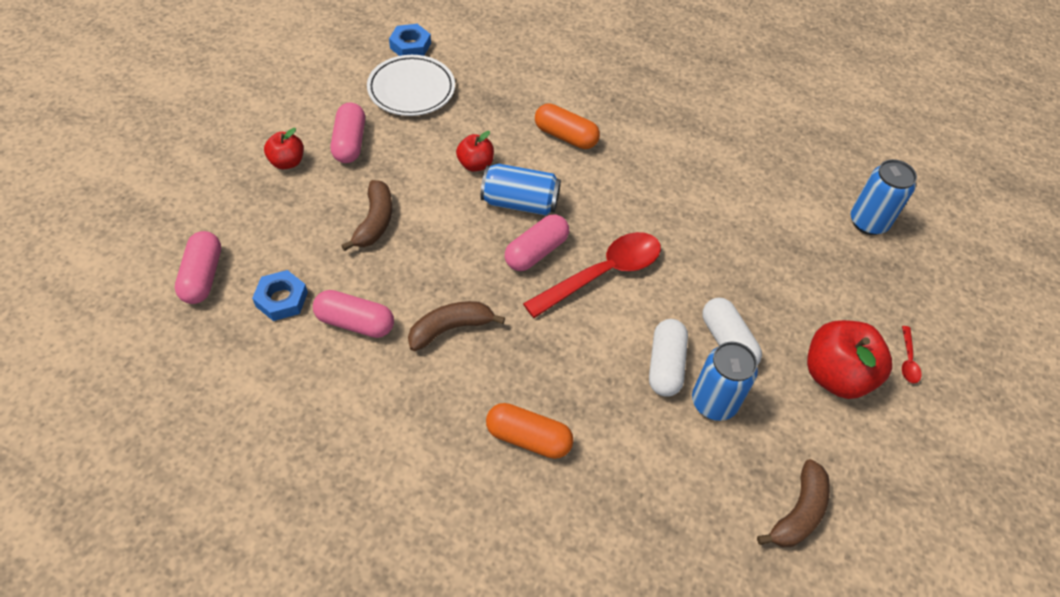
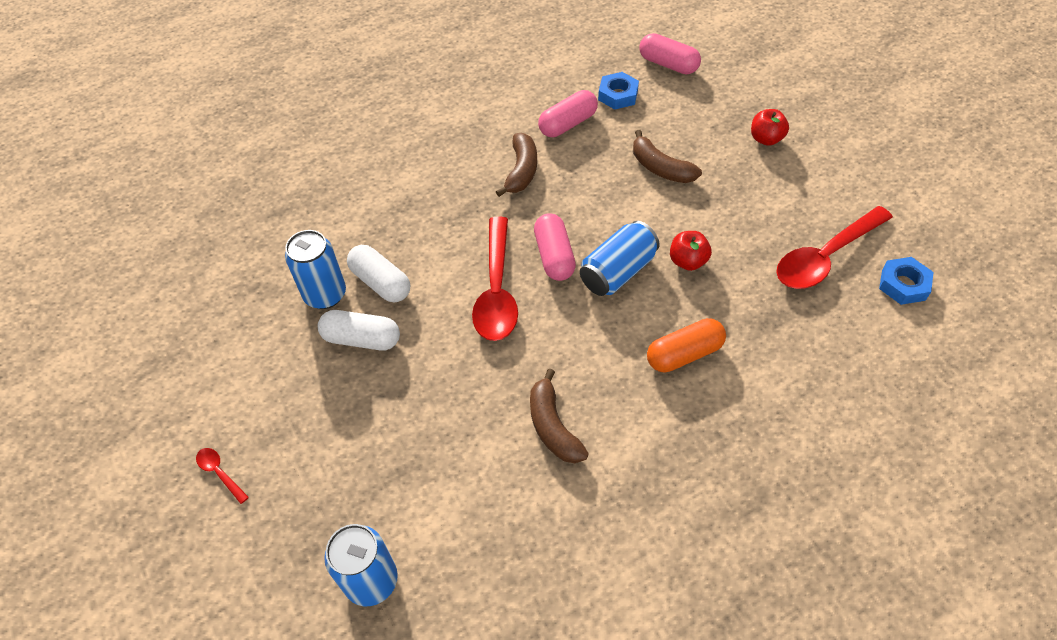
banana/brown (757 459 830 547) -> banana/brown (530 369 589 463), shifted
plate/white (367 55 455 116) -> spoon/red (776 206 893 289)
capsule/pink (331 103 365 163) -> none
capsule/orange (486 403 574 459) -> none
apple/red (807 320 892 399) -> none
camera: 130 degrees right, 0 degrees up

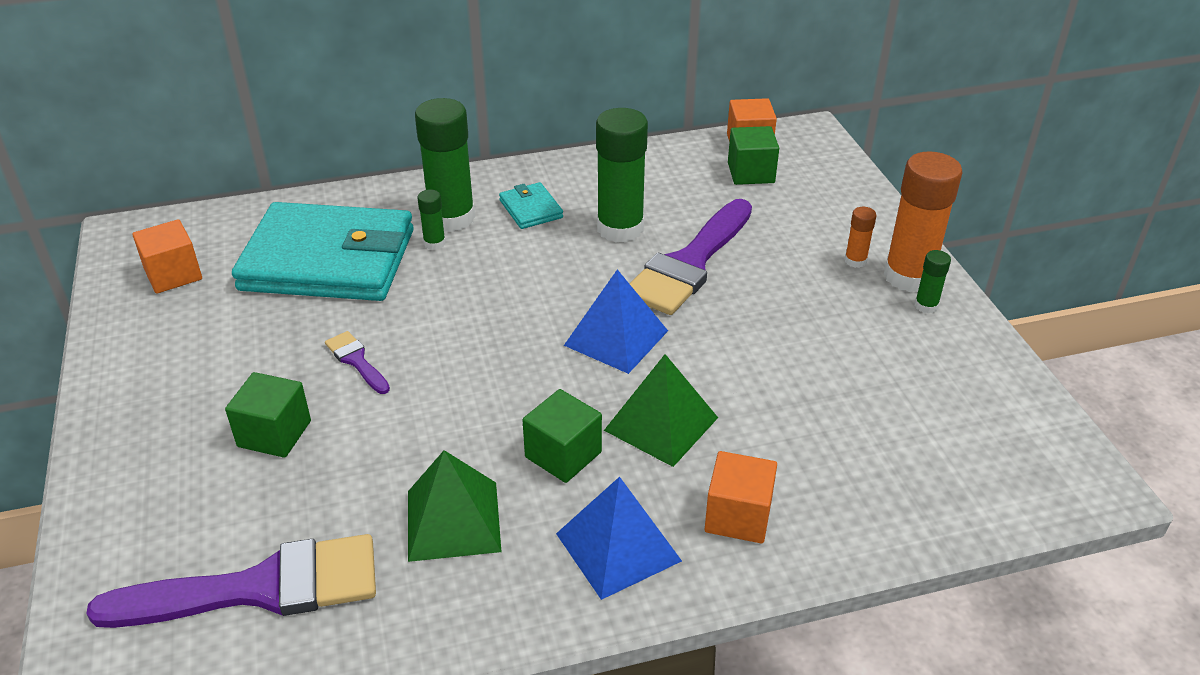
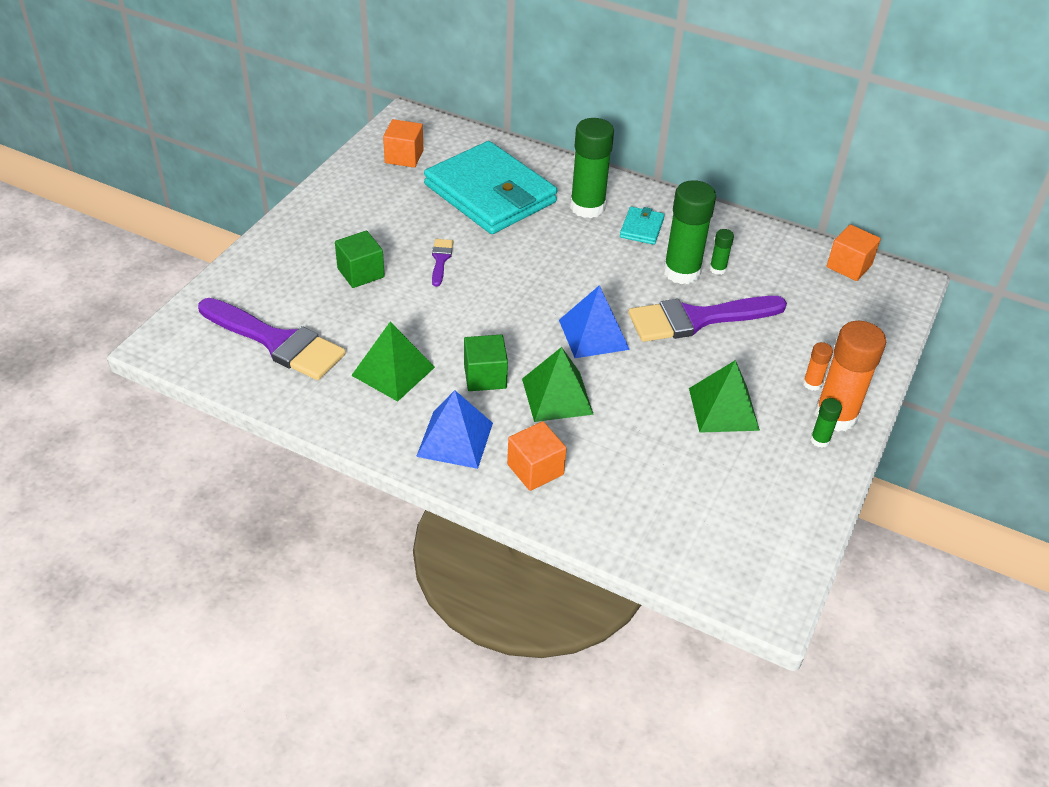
none -> pyramid/green (689 360 760 433)
glue stick/green (418 189 446 250) -> glue stick/green (709 229 734 275), shifted
cube/green (728 126 779 185) -> none
camera: 40 degrees right, 5 degrees up

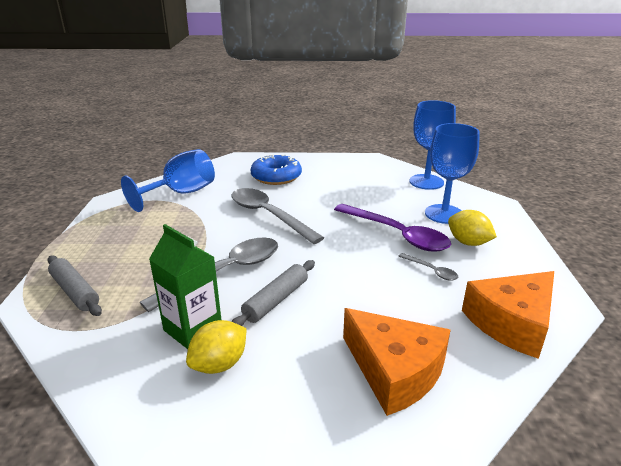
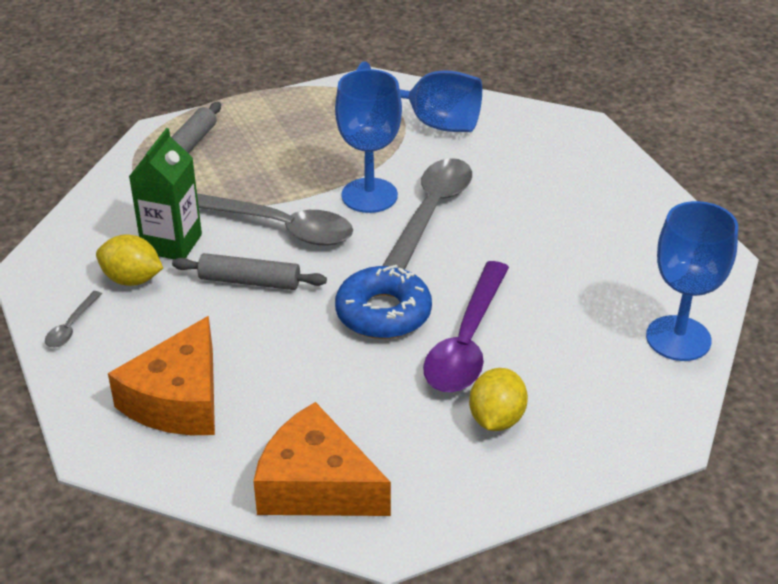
spoon/grey (399 253 458 281) -> spoon/grey (45 291 102 347), shifted
goblet/blue (425 123 480 224) -> goblet/blue (335 69 402 213), shifted
donut/blue (251 154 302 185) -> donut/blue (335 265 432 339), shifted
camera: 65 degrees right, 10 degrees up

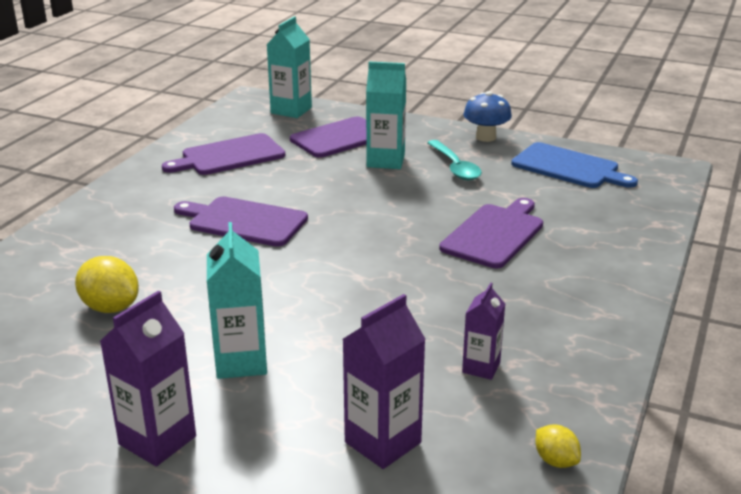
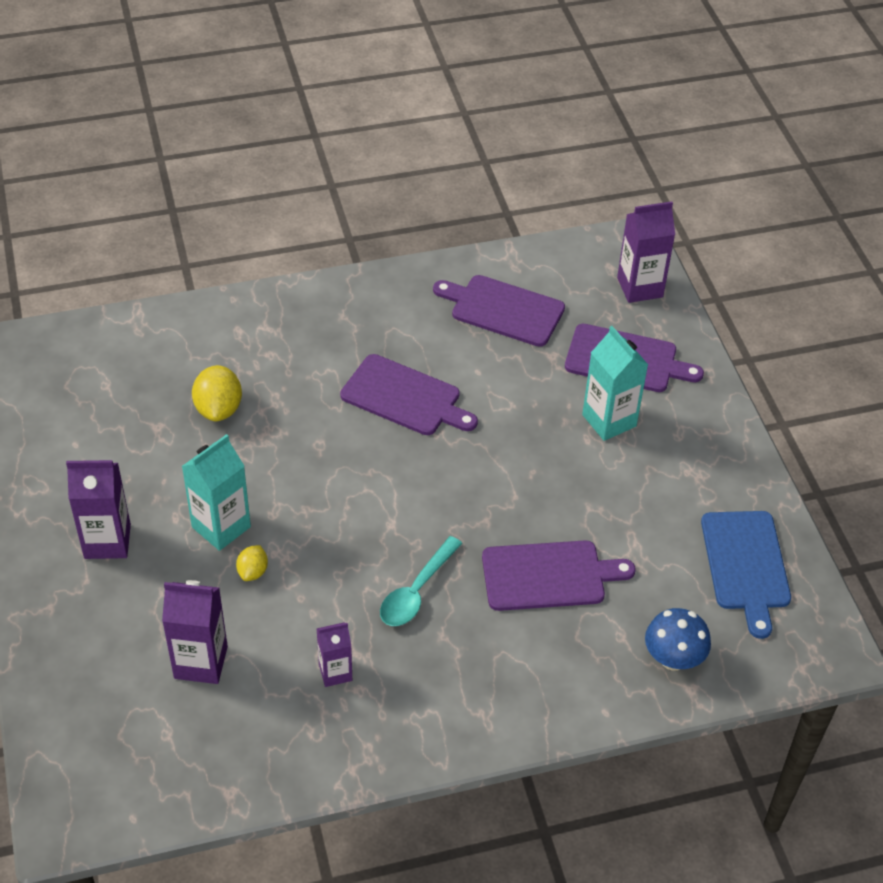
lemon/yellow (535 424 581 468) -> lemon/yellow (236 545 268 581), shifted
cutting board/purple (174 196 308 247) -> cutting board/purple (340 354 478 435), 135 degrees clockwise
spoon/turquoise (427 140 482 180) -> spoon/turquoise (380 536 463 626), shifted
carton/turquoise (266 16 312 118) -> carton/purple (617 201 675 303)
mushroom/blue (463 91 512 142) -> mushroom/blue (645 608 711 671), shifted
camera: 50 degrees right, 20 degrees up

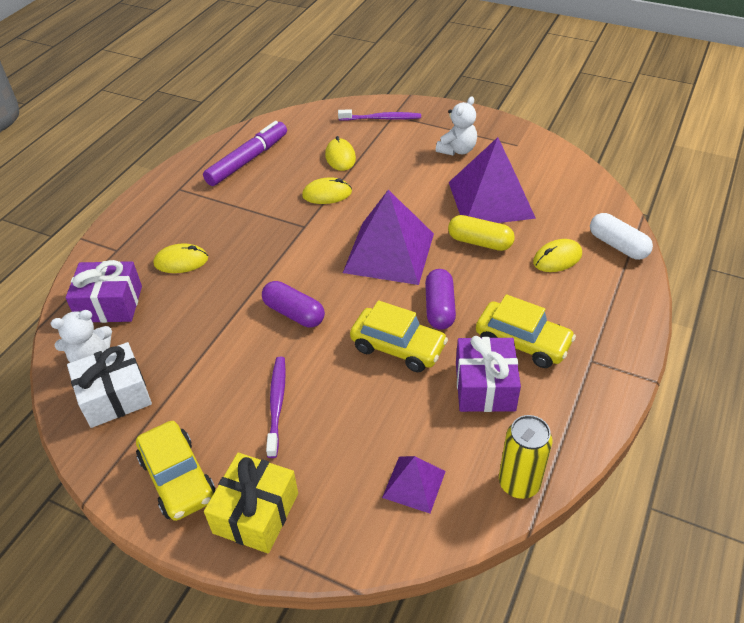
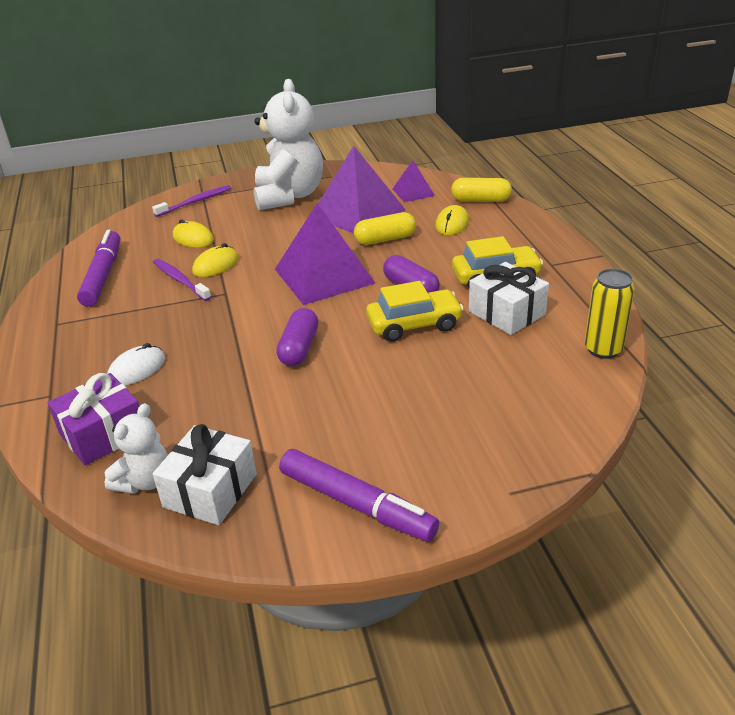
mouse/yellow (154 243 208 273) -> mouse/white (107 343 165 386)
toothbrush/purple (266 357 286 458) -> toothbrush/purple (153 259 211 301), shifted
teddy bear/white (436 96 477 156) -> teddy bear/white (253 79 323 210), x1.96
capsule/purple (262 281 325 327) -> capsule/purple (276 308 319 366), 75 degrees counterclockwise
car/yellow (136 421 216 521) -> marker/purple (279 449 439 542)
pyramid/purple (382 456 446 513) -> pyramid/purple (393 160 435 202), shifted
capsule/white (590 213 653 260) -> capsule/yellow (451 178 512 202)
gift/purple (456 336 521 412) -> gift/white (469 262 549 335)
gift/yellow (204 453 298 554) -> none
camera: 40 degrees left, 10 degrees down

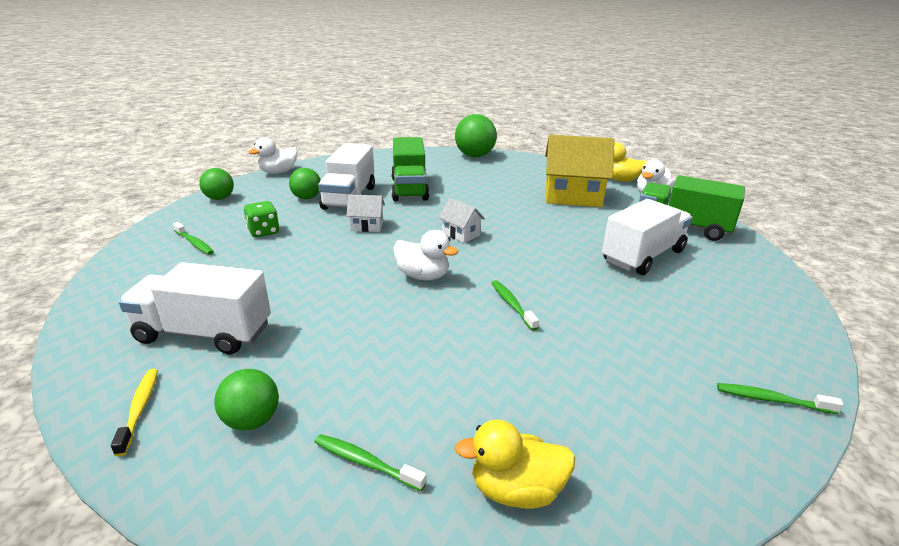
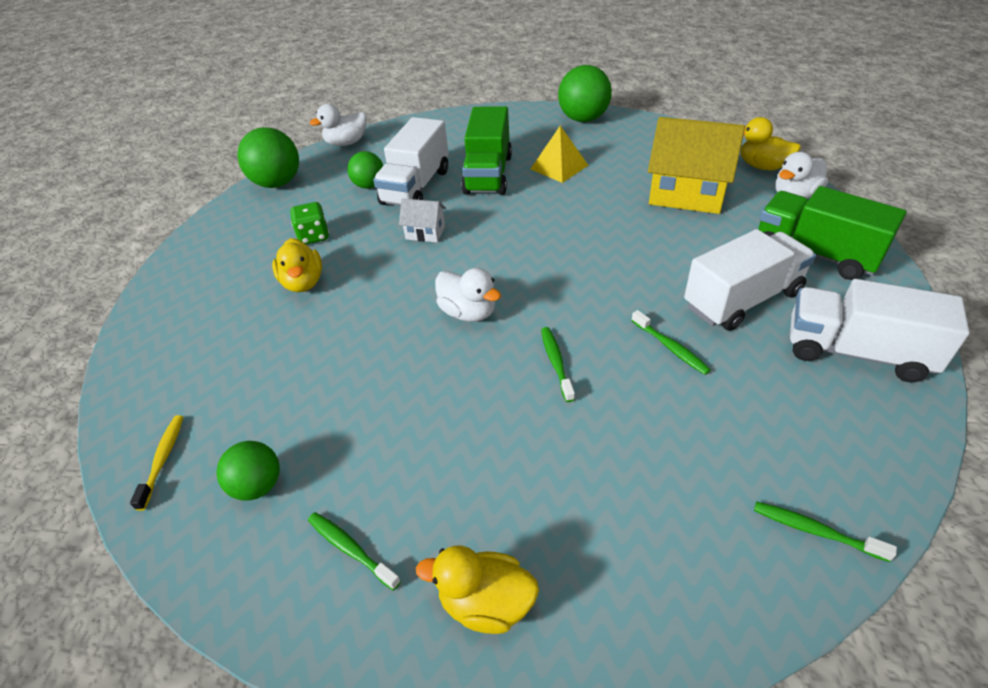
ball/green (199 168 234 200) -> ball/green (237 127 299 188), x1.63
none -> duck/yellow (272 238 322 292)
none -> pyramid/yellow (531 126 588 183)
toothbrush/green (173 222 214 255) -> toothbrush/green (631 310 711 375), shifted
truck/white (119 262 271 355) -> truck/white (790 279 969 383), shifted
house/white (439 198 485 243) -> none
camera: 15 degrees right, 15 degrees up

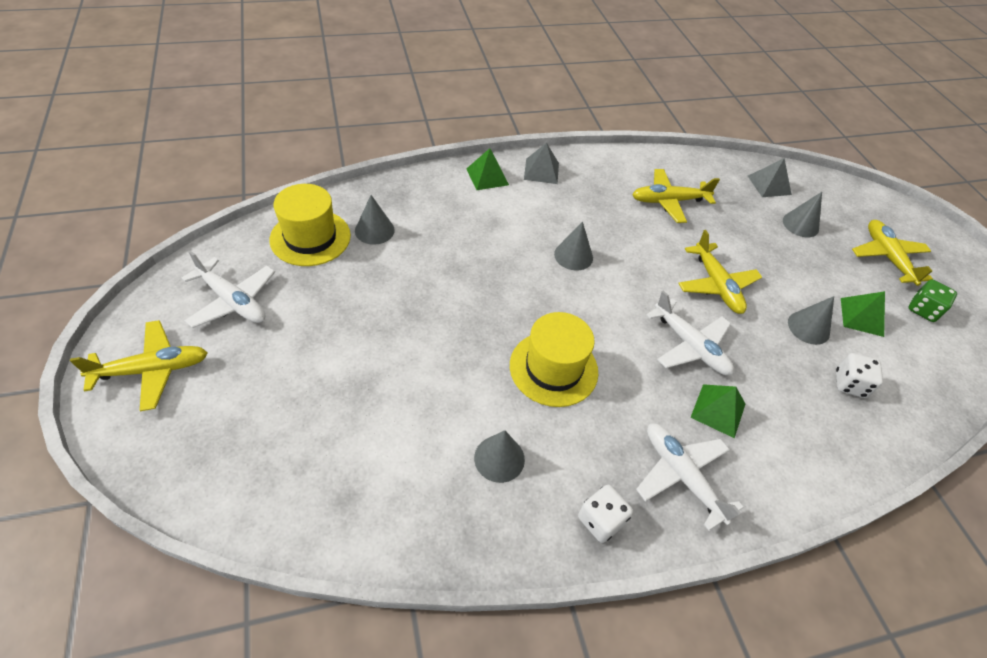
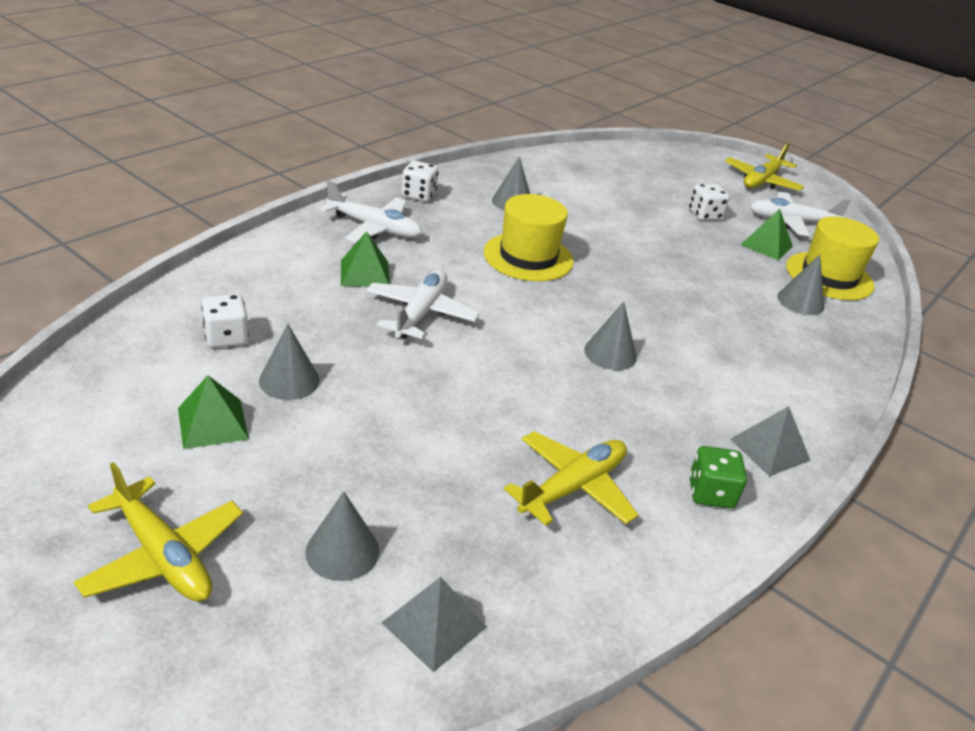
plane/white (646 291 734 375) -> plane/white (366 270 480 339), 90 degrees clockwise
none -> dice/white (689 184 730 221)
dice/green (909 279 957 322) -> dice/green (689 446 747 509), shifted
pyramid/green (467 148 509 190) -> pyramid/green (740 209 793 260), shifted
plane/yellow (678 230 762 314) -> none
camera: 145 degrees right, 15 degrees down

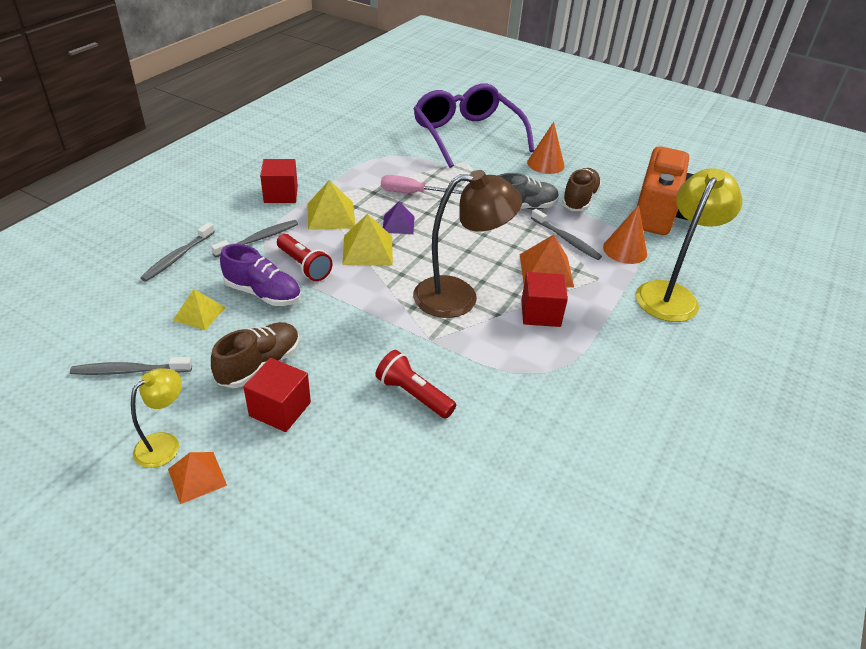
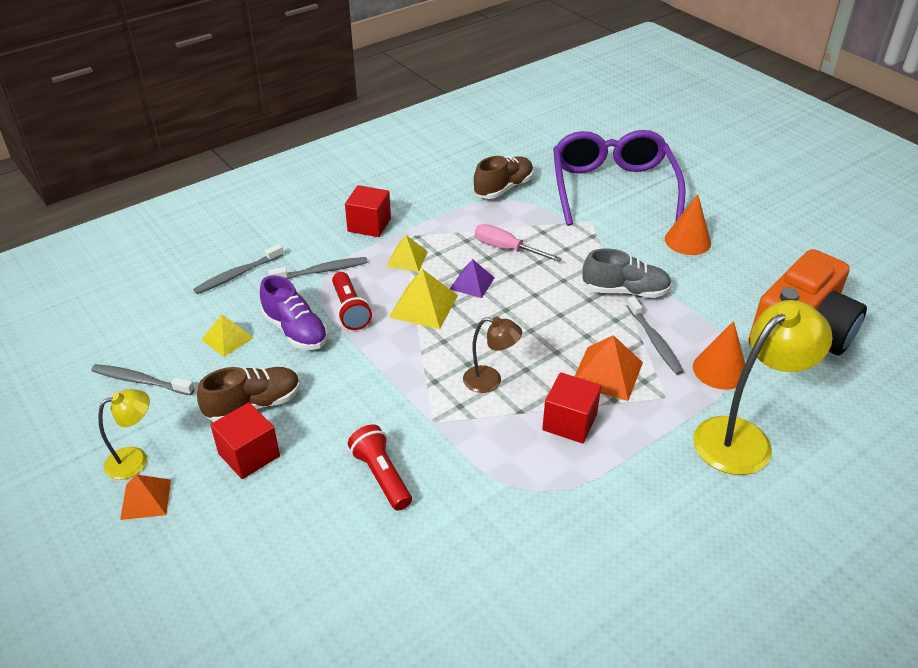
pyramid/yellow (308 180 355 230) -> pyramid/yellow (386 235 428 272), x0.66
lamp/brown (413 170 522 318) -> lamp/brown (463 316 522 393), x0.54
shoe/brown (562 168 602 211) -> shoe/brown (474 156 533 199), shifted
camera: 25 degrees right, 0 degrees up

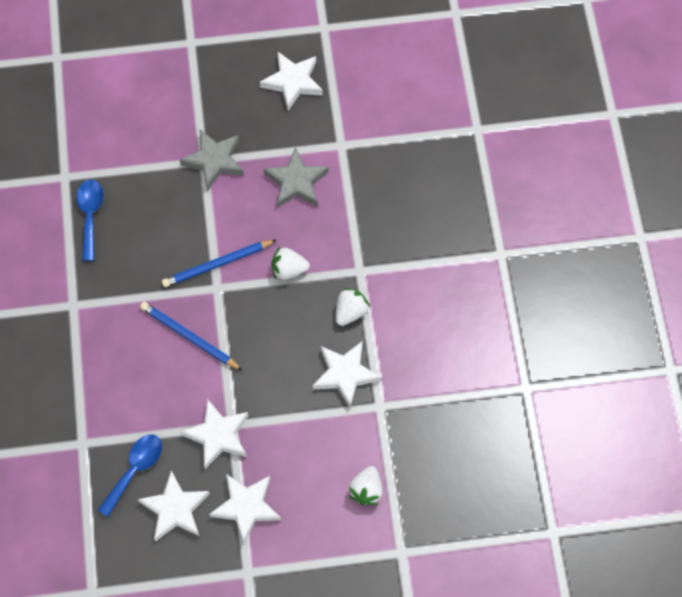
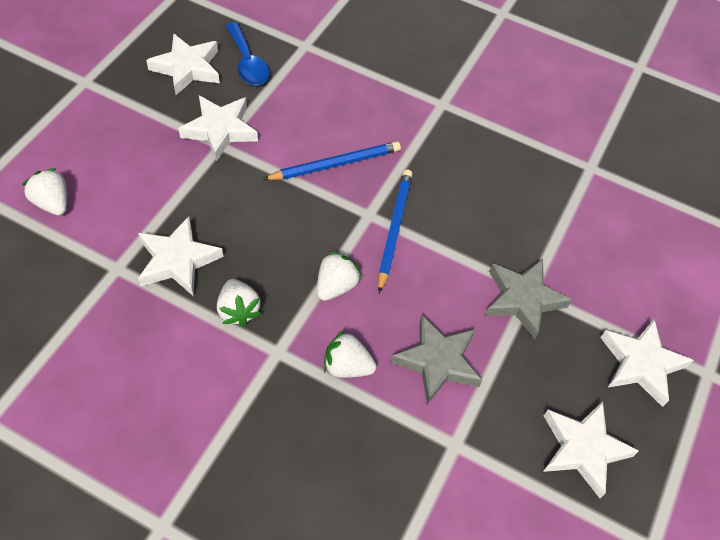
none -> strawberry/white (324 330 376 378)
star/white (209 474 281 543) -> star/white (600 319 694 407), shifted
spoon/blue (76 179 104 261) -> none
camera: 120 degrees right, 10 degrees down

